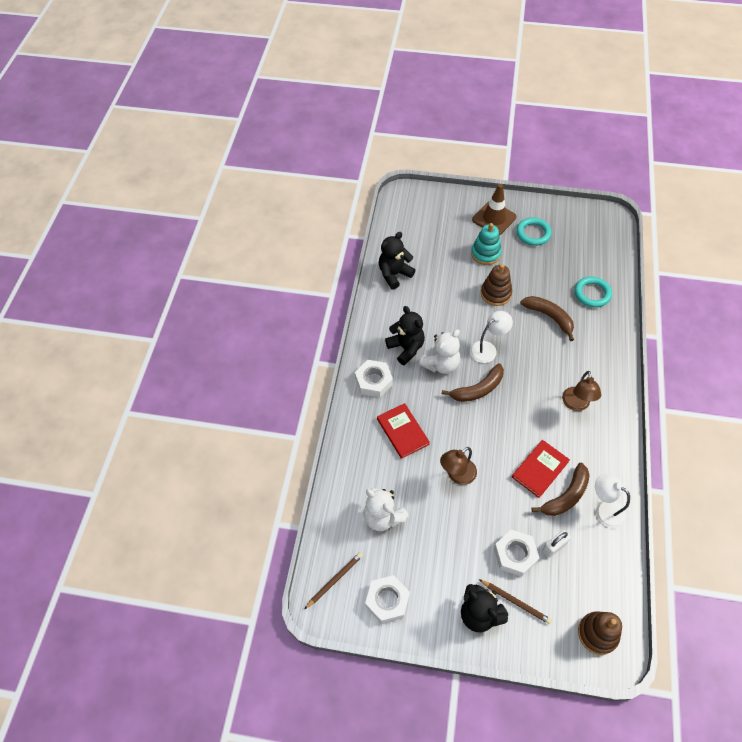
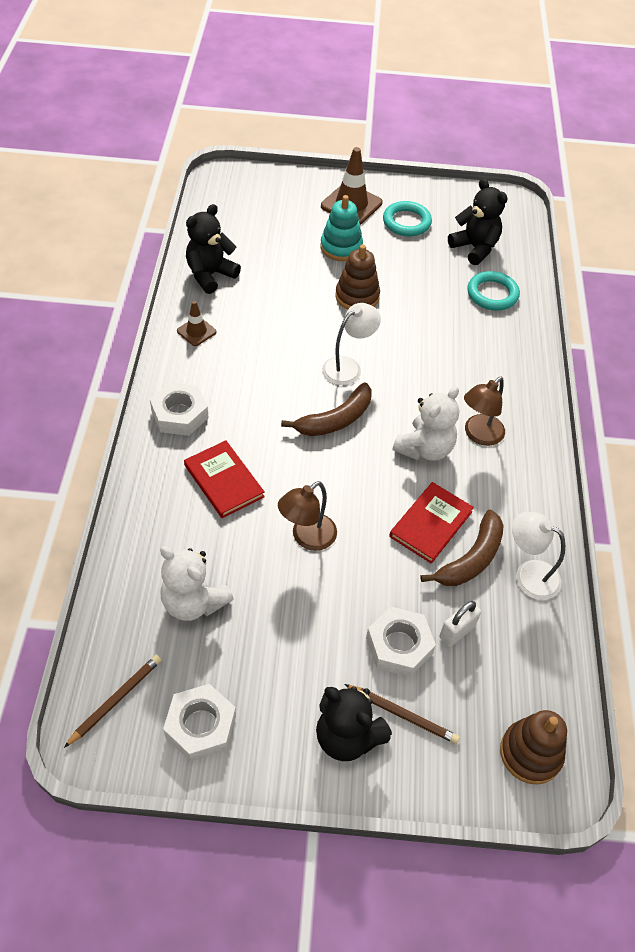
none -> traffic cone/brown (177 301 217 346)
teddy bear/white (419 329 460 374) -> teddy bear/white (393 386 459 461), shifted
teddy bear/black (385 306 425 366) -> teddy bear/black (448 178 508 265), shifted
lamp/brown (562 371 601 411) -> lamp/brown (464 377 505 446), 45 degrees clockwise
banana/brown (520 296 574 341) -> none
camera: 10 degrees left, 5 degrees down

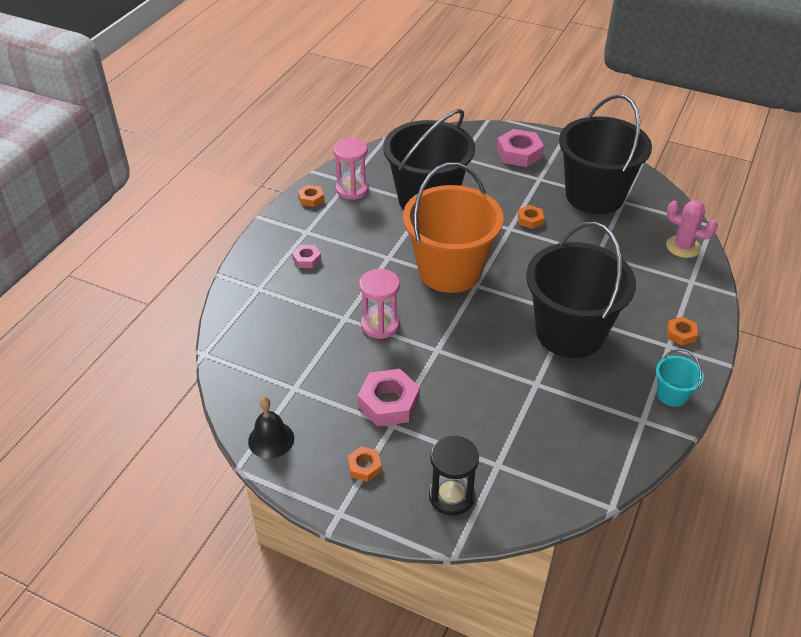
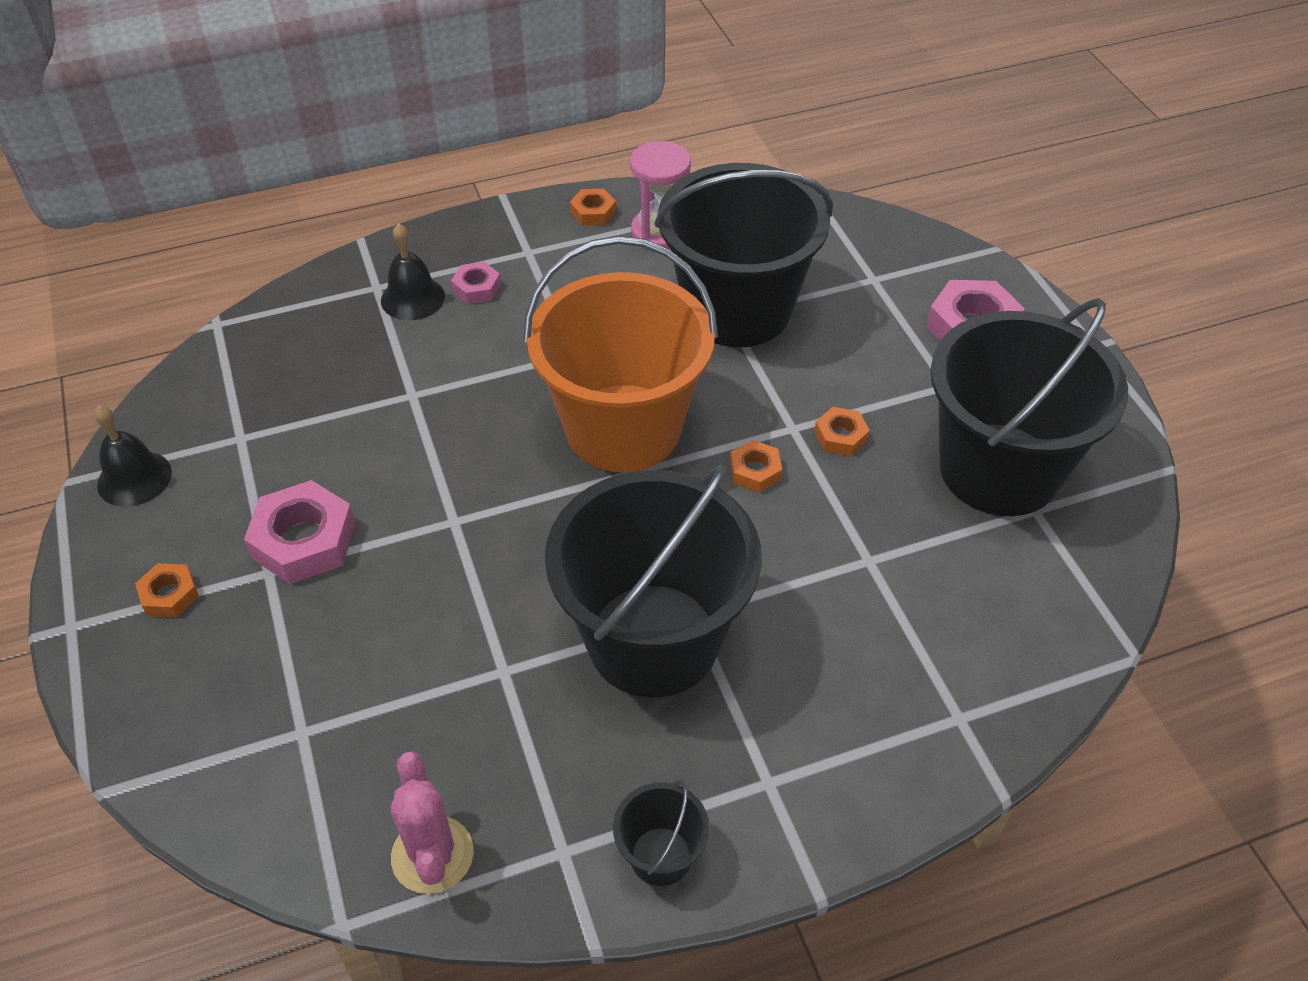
none -> bell/black (381 223 445 320)
cactus/pink (666 200 718 258) -> cactus/pink (391 751 474 894), shifted
bucket/turquoise (656 349 704 407) -> bucket/black (613 780 710 886)
nut/orange (667 317 698 346) -> nut/orange (730 440 782 492), shifted
hourglass/pink (359 269 400 339) -> none
hourglass/black (429 435 479 516) -> none
camera: 45 degrees right, 5 degrees up

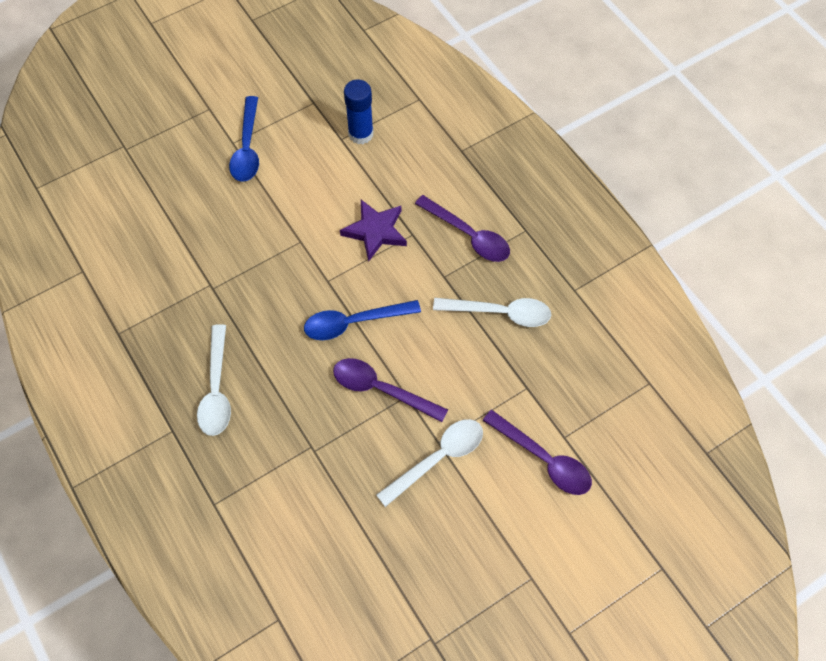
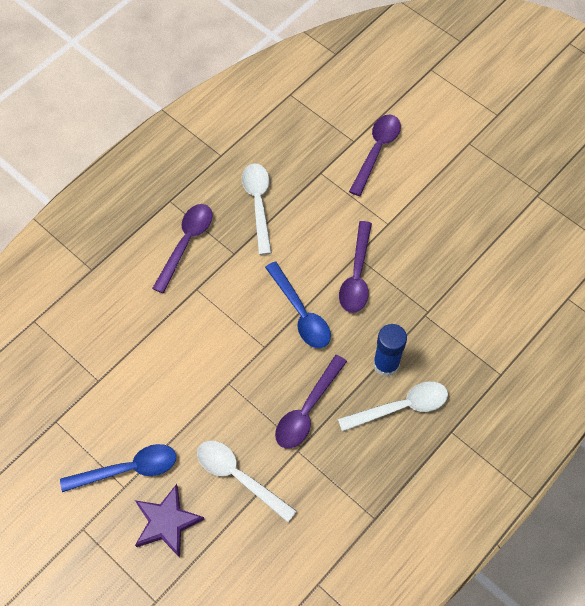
star/purple (340 200 407 262) -> star/purple (135 484 205 558), shifted
spoon/white (376 419 483 507) -> spoon/white (197 441 297 522), shifted
none -> spoon/purple (275 355 347 449)
glue stick/blue (344 79 373 144) -> glue stick/blue (373 324 407 377), shifted
camera: 105 degrees left, 0 degrees up

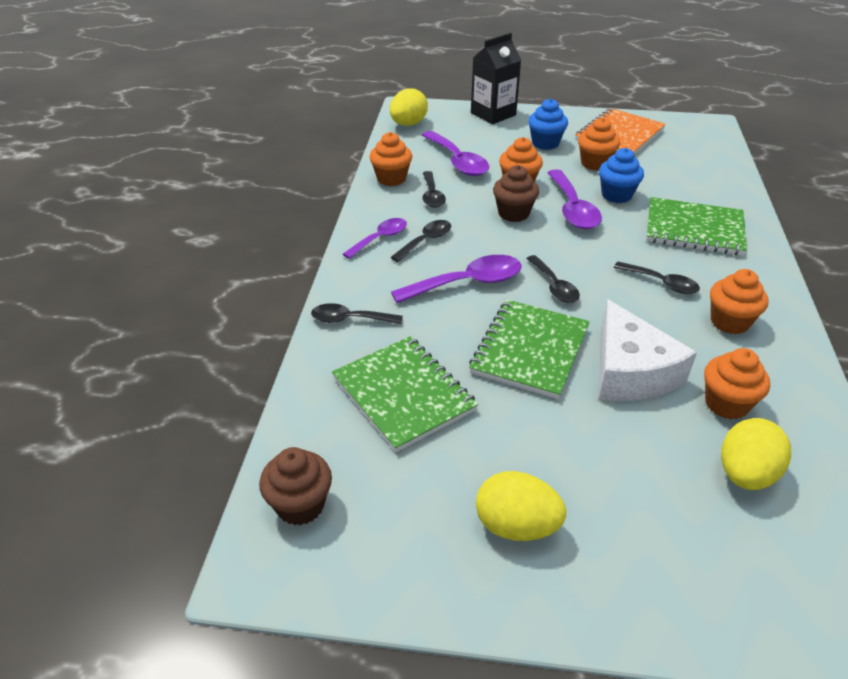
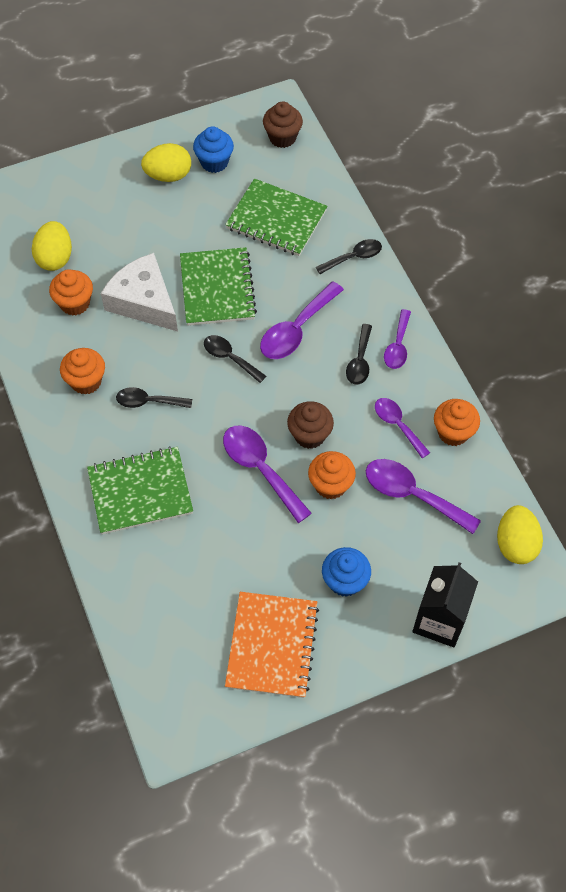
cupcake/blue (599 148 644 203) -> cupcake/blue (193 126 234 173), shifted
spoon/black (423 171 446 208) -> spoon/purple (375 398 430 458)
cupcake/orange (578 118 620 171) -> none
camera: 150 degrees right, 20 degrees up

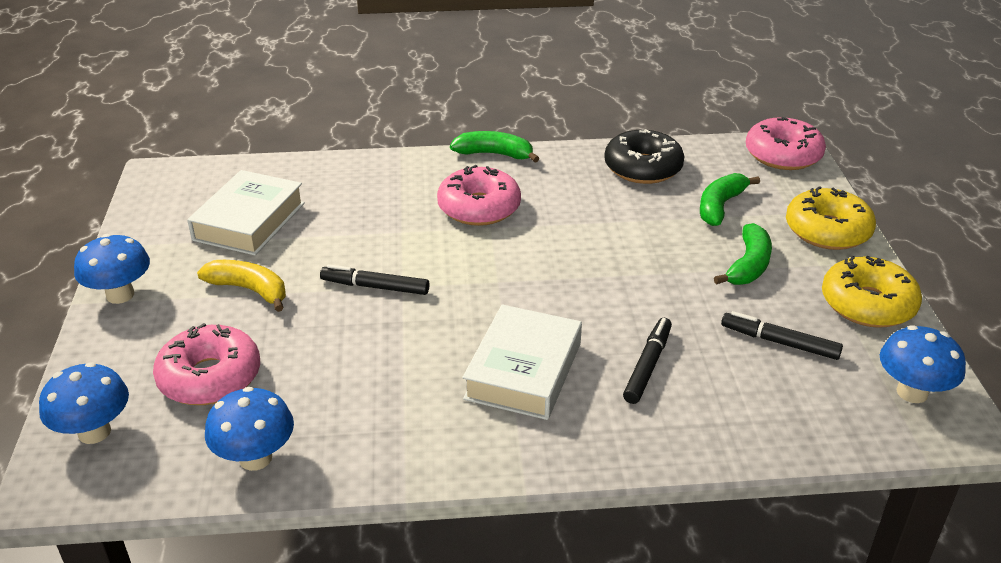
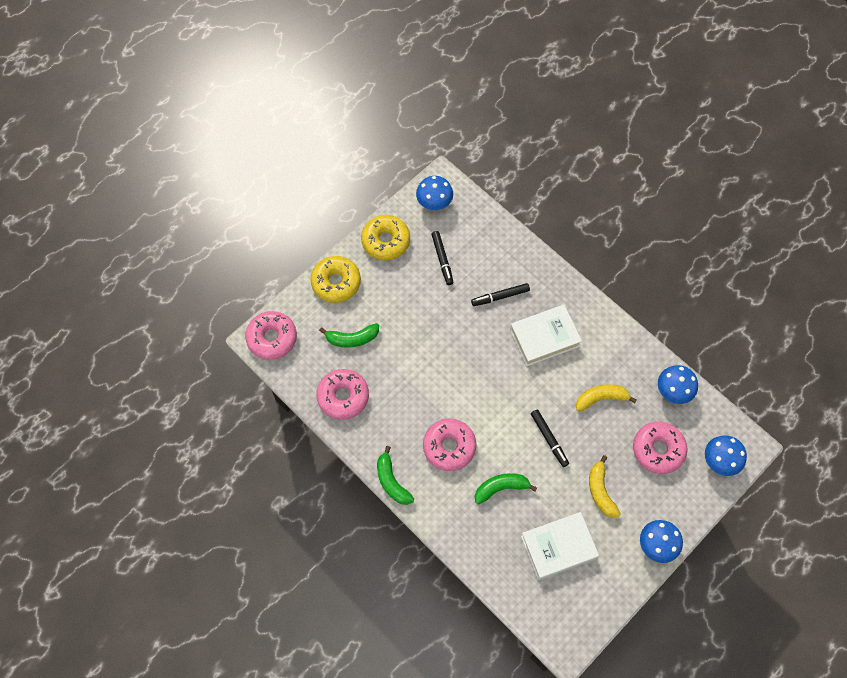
donut/black (604 129 685 184) -> donut/pink (316 369 369 420)
banana/green (714 223 772 285) -> banana/green (475 473 537 504), shifted
none -> banana/yellow (576 384 637 412)
camera: 130 degrees left, 30 degrees up

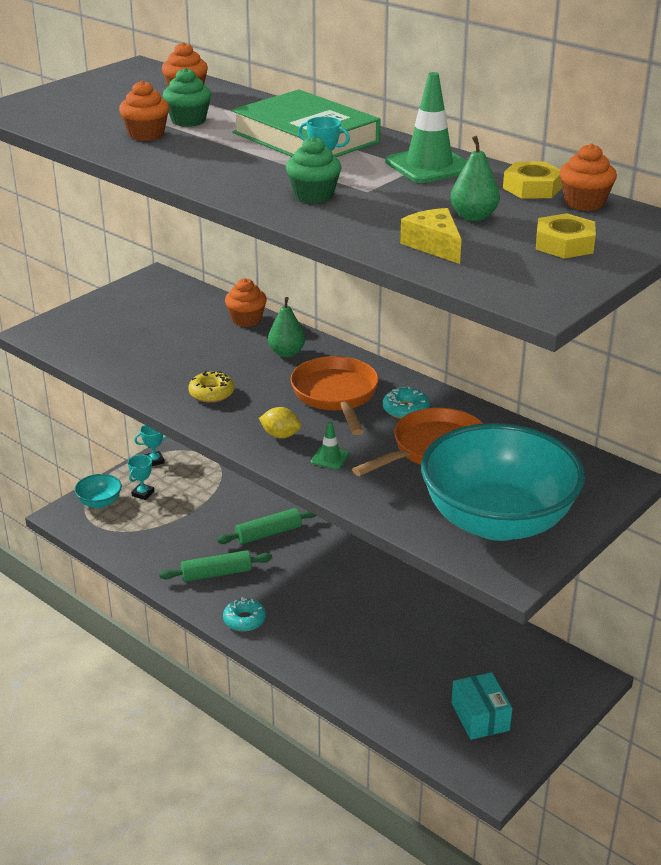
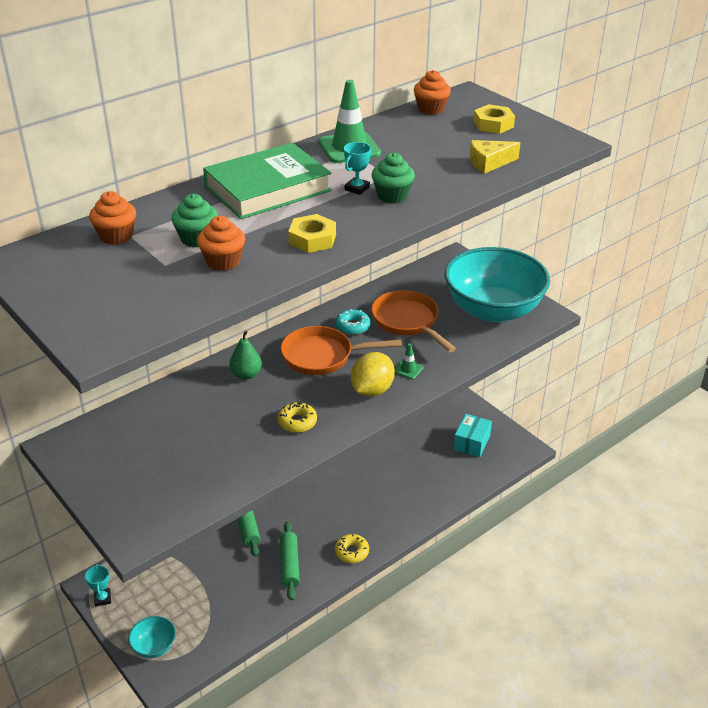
nut/yellow (503 161 562 199) -> nut/yellow (288 214 336 253), shifted
donut/turquoise (223 598 266 632) -> donut/yellow (335 534 369 563)
lemon/yellow (259 407 301 438) -> lemon/yellow (351 352 395 397), x1.70
box/turquoise (451 672 512 740) -> box/turquoise (453 414 492 457), 60 degrees counterclockwise
trophy/turquoise (128 455 154 500) -> none
cupcake/orange (225 278 267 327) -> none
pear/green (450 136 500 221) -> none
camera: 80 degrees left, 5 degrees up

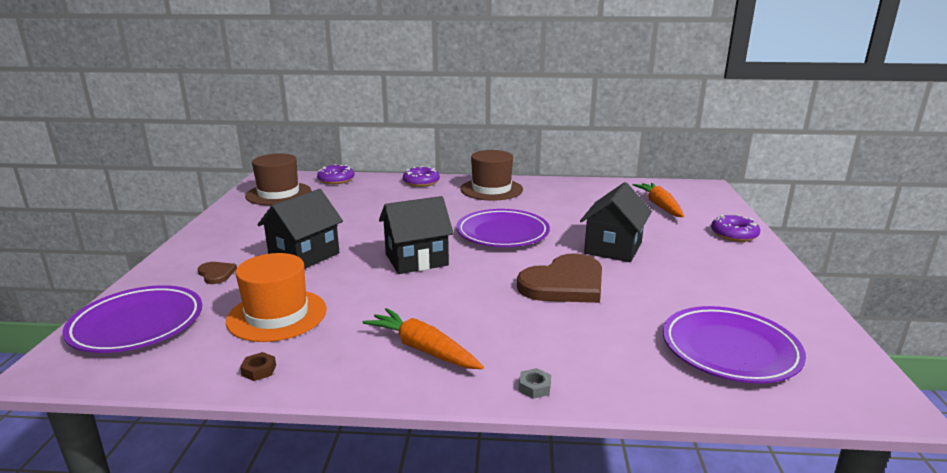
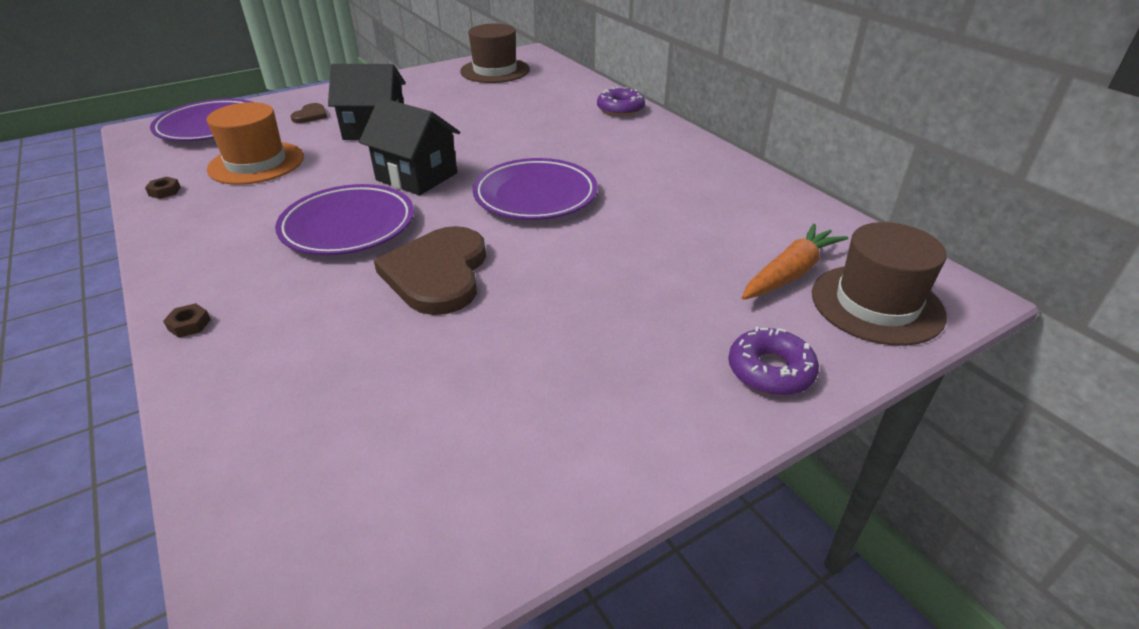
nut/grey (518 368 551 399) -> nut/brown (163 303 211 338)
plate/purple (663 306 806 384) -> plate/purple (275 184 414 255), shifted
heart/brown (517 254 602 303) -> heart/brown (374 226 486 315), 75 degrees clockwise
hat/brown (460 150 523 201) -> hat/brown (812 222 947 346), shifted
donut/purple (317 164 355 184) -> none
carrot/orange (363 308 484 369) -> none
house/black (580 182 652 262) -> none
camera: 55 degrees right, 15 degrees up

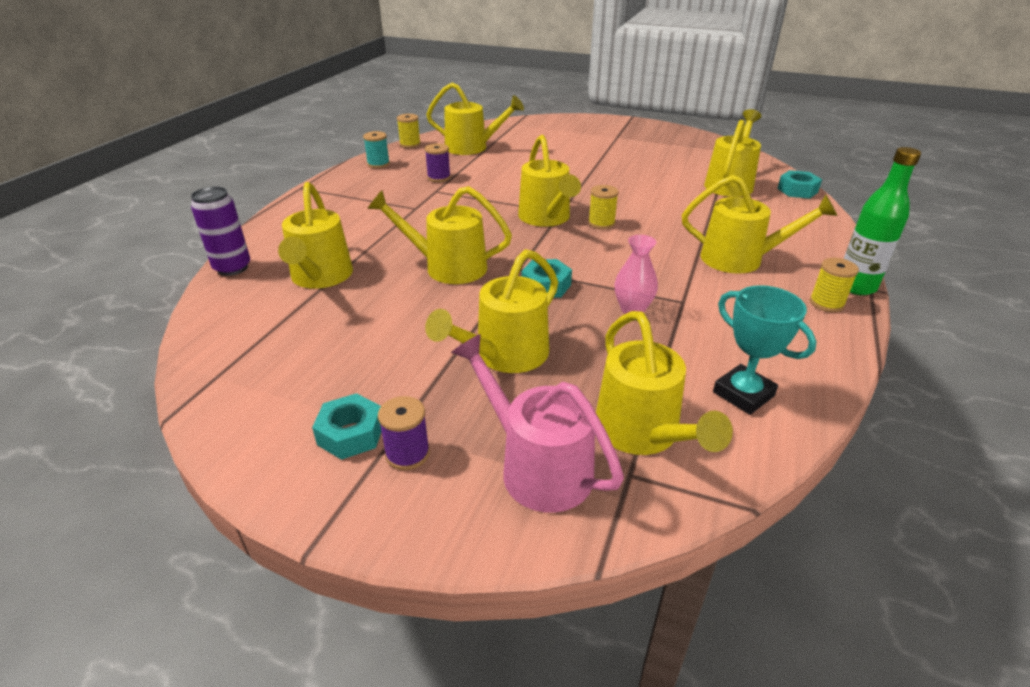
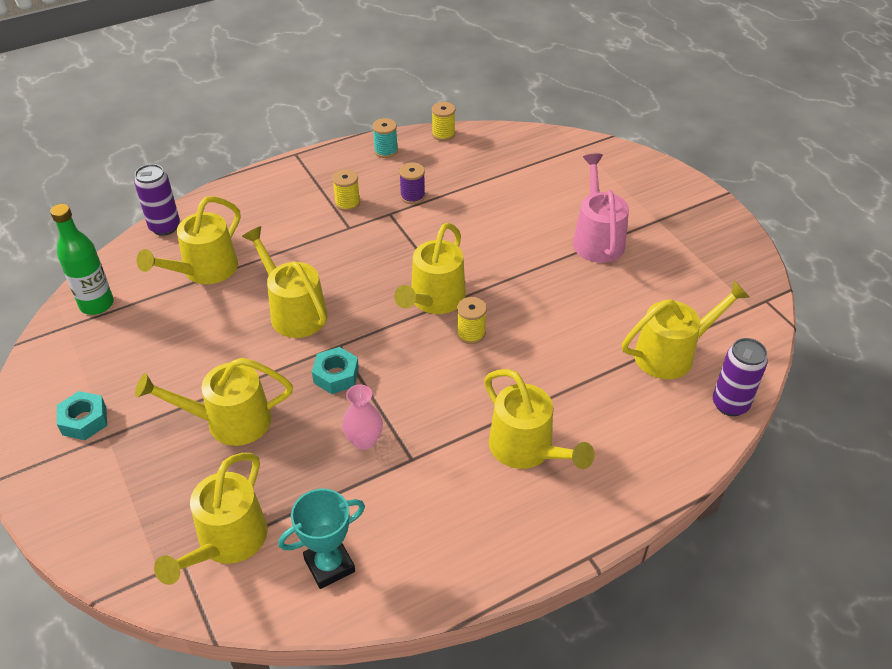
bottle/green (844 147 921 295) -> bottle/green (50 204 114 315), shifted
trophy/turquoise (713 285 817 415) -> trophy/turquoise (278 489 365 589), 60 degrees clockwise
spool/yellow (810 258 859 312) -> spool/yellow (332 169 360 211), shifted
watering can/pink (451 334 624 513) -> watering can/pink (573 153 629 263), shifted
nut/turquoise (777 170 822 199) -> can/purple (713 338 768 416)
spool/purple (378 396 430 470) -> none
watering can/yellow (426 82 524 155) -> none
camera: 40 degrees right, 10 degrees up

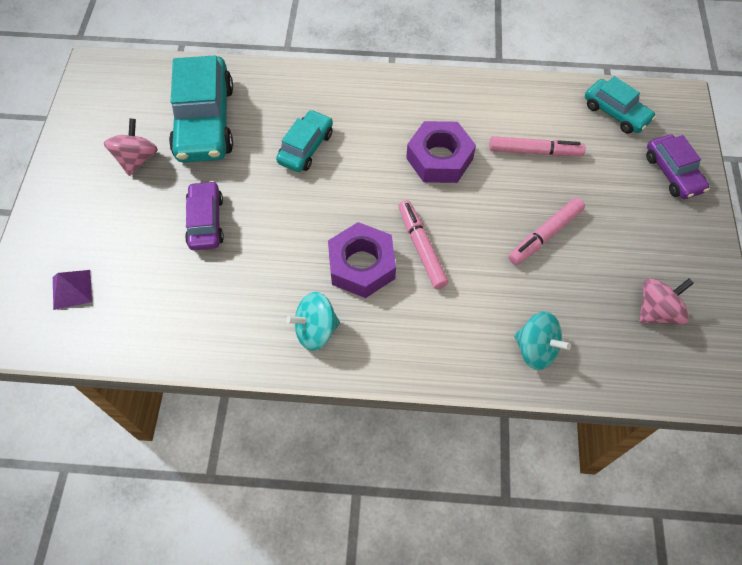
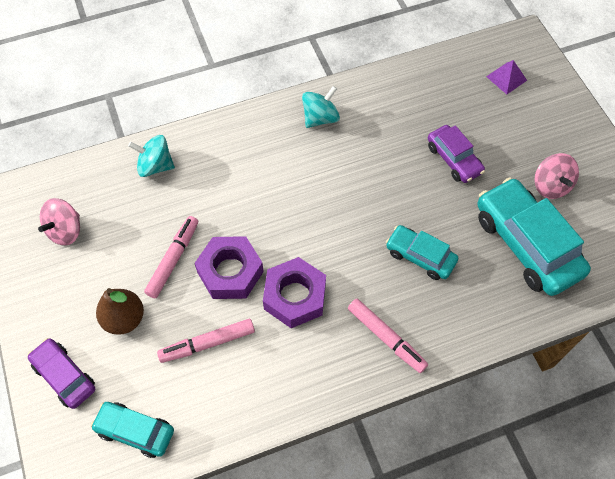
none -> pear/brown (96 288 144 335)
nut/purple (328 222 396 298) -> nut/purple (194 236 264 299), shifted
marker/pink (399 200 448 289) -> marker/pink (348 299 428 373), shifted
car/turquoise (276 110 333 172) -> car/turquoise (386 225 459 280), 120 degrees clockwise
camera: 155 degrees right, 0 degrees up

